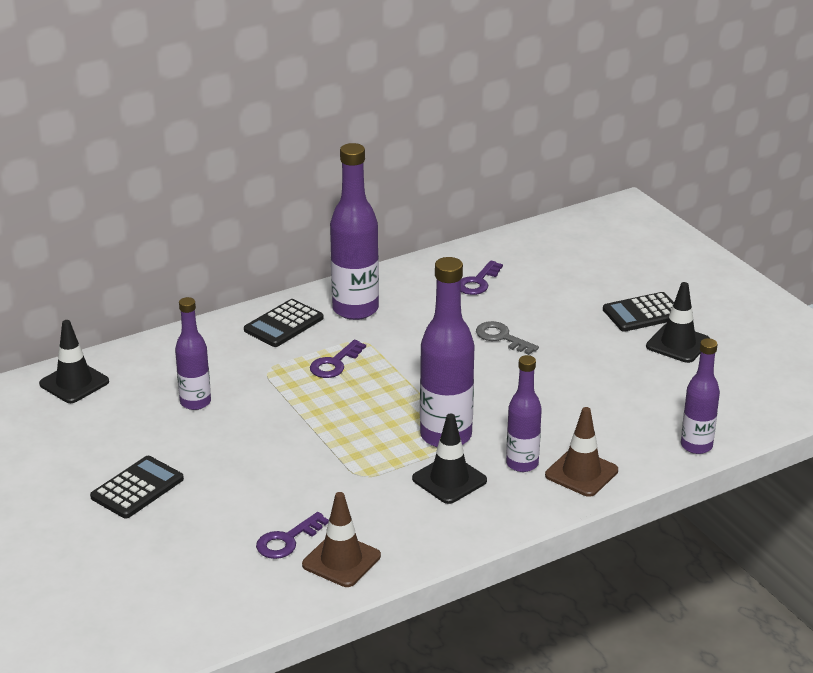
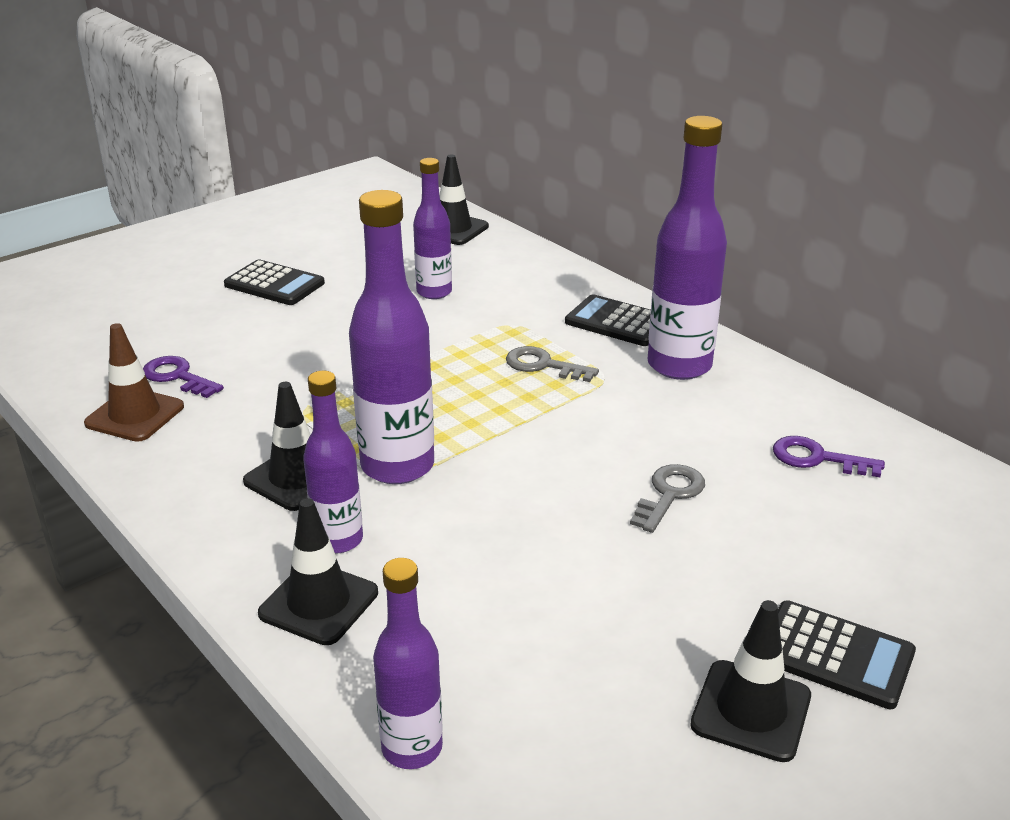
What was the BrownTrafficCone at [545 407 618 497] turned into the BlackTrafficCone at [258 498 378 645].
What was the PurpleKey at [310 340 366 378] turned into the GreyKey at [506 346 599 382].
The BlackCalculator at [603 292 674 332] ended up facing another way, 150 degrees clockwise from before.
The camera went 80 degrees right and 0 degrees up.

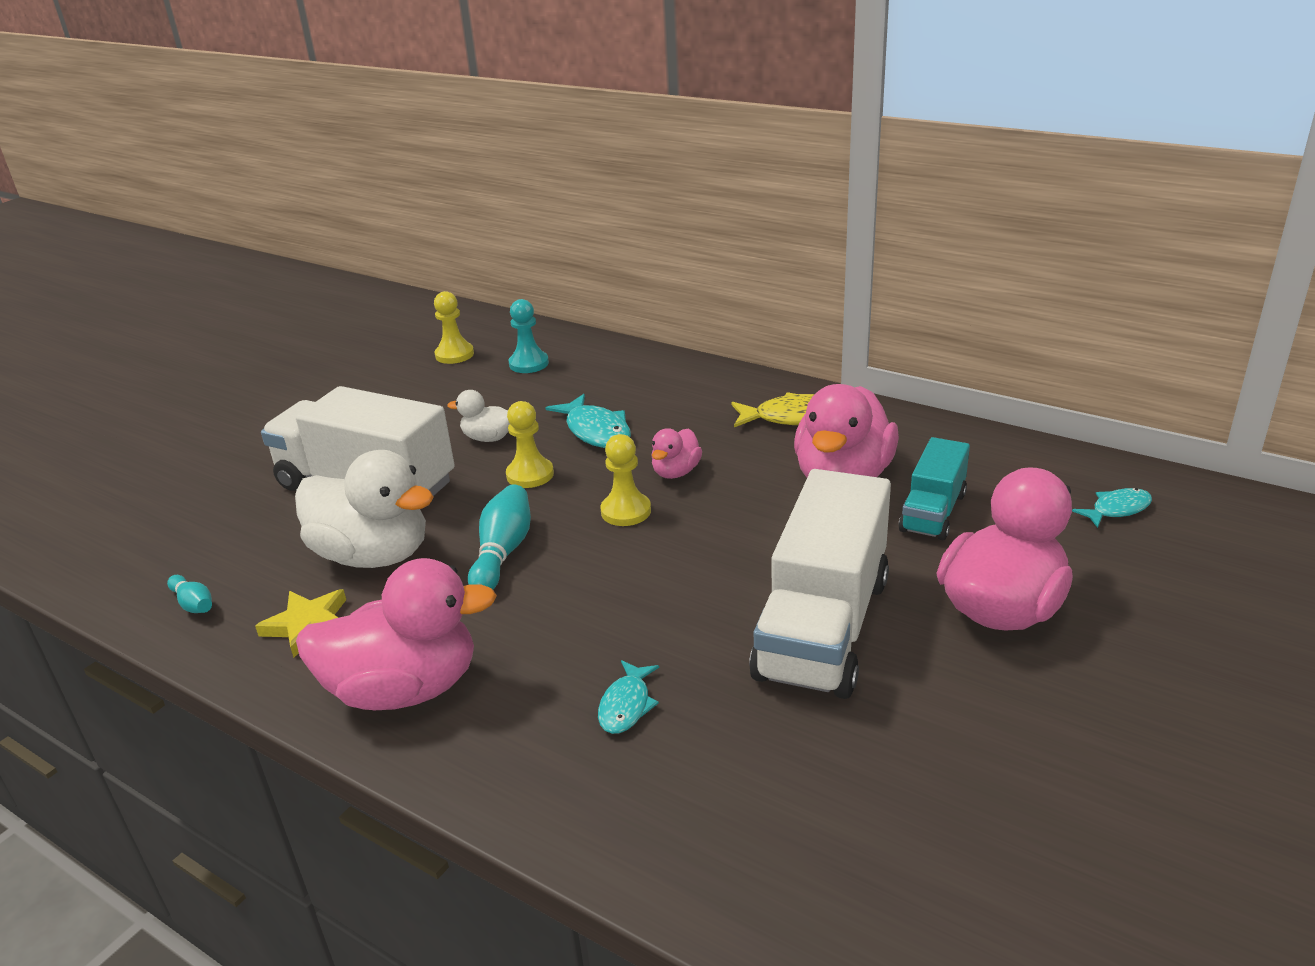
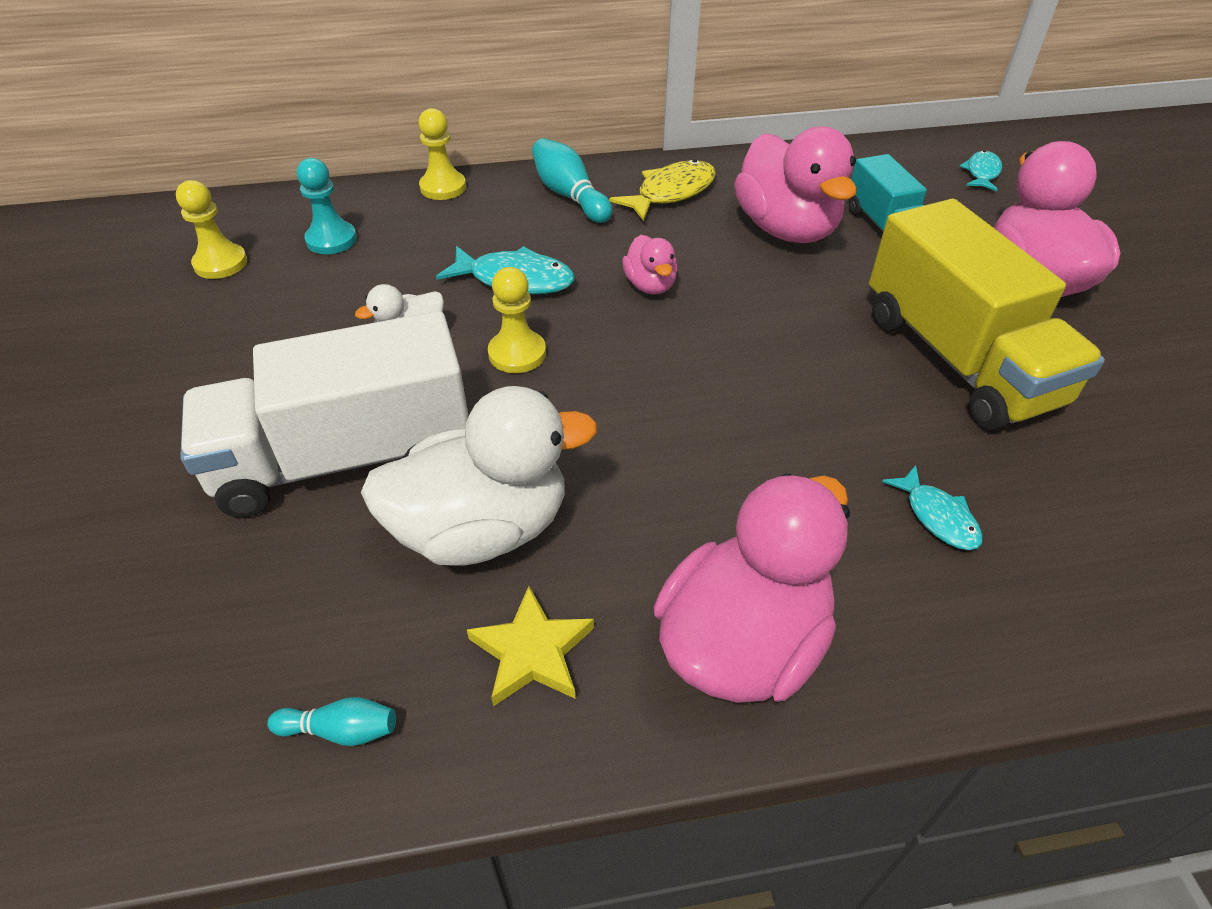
The YellowPawn ended up elsewhere, having gone from [600 434 651 526] to [418 108 466 200].
The TurquoiseBowlingPin ended up elsewhere, having gone from [468 485 531 589] to [532 138 612 223].
What was the WhiteTruck at [749 469 891 699] turned into the YellowTruck at [869 199 1105 431].
The camera went 45 degrees left and 15 degrees up.

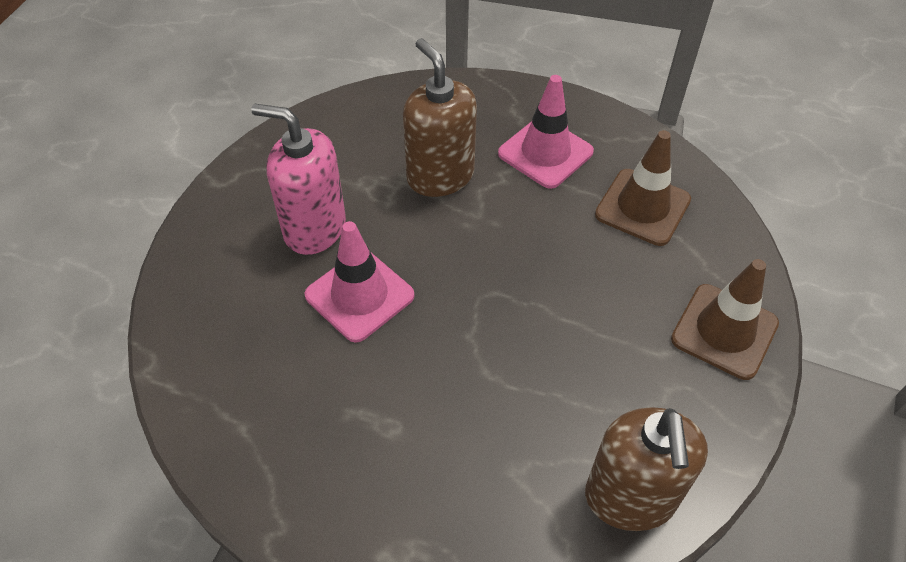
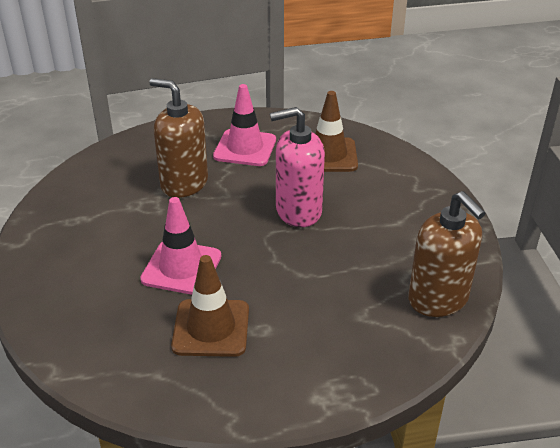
The BrownTrafficCone ended up elsewhere, having gone from [671 259 779 380] to [171 255 249 357].
The PinkSoapDispenser ended up elsewhere, having gone from [252 104 346 255] to [270 107 325 227].
The camera went 30 degrees left and 15 degrees down.

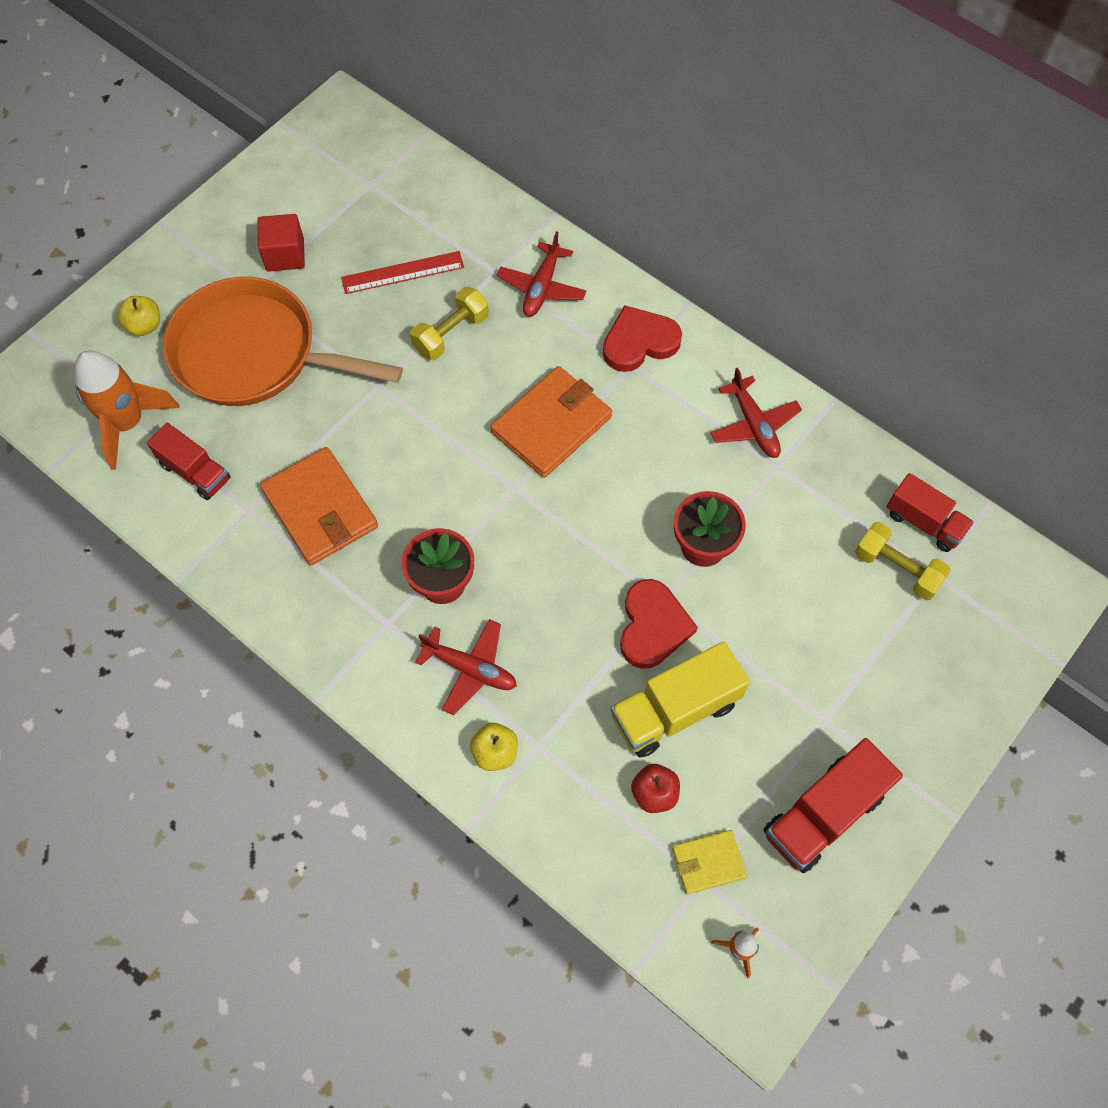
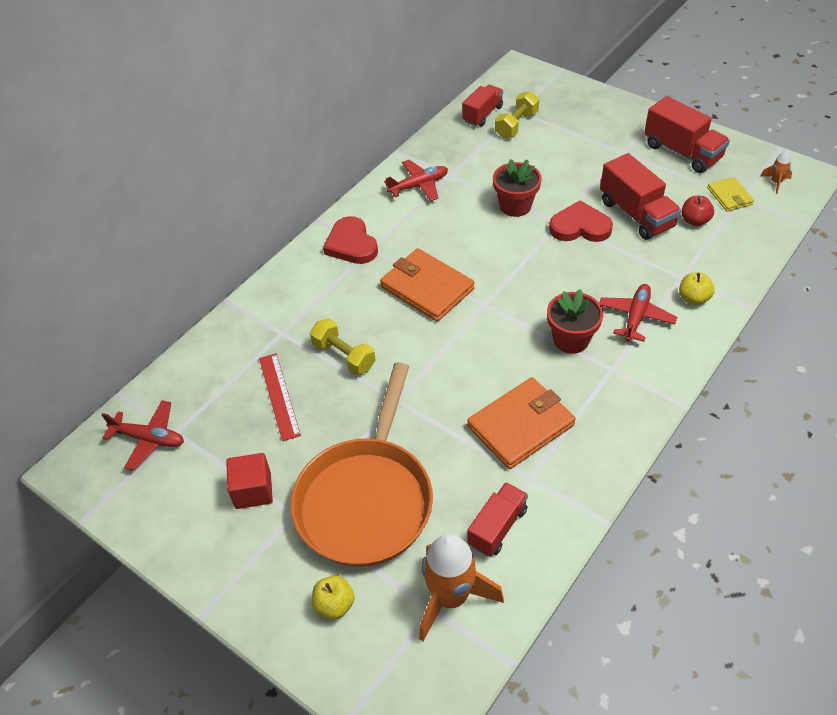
The RedPlane ended up elsewhere, having gone from [497 231 586 317] to [101 400 184 471].
What was the YellowTruck at [610 642 750 758] turned into the RedTruck at [600 153 681 240].
The camera went 90 degrees left and 15 degrees down.

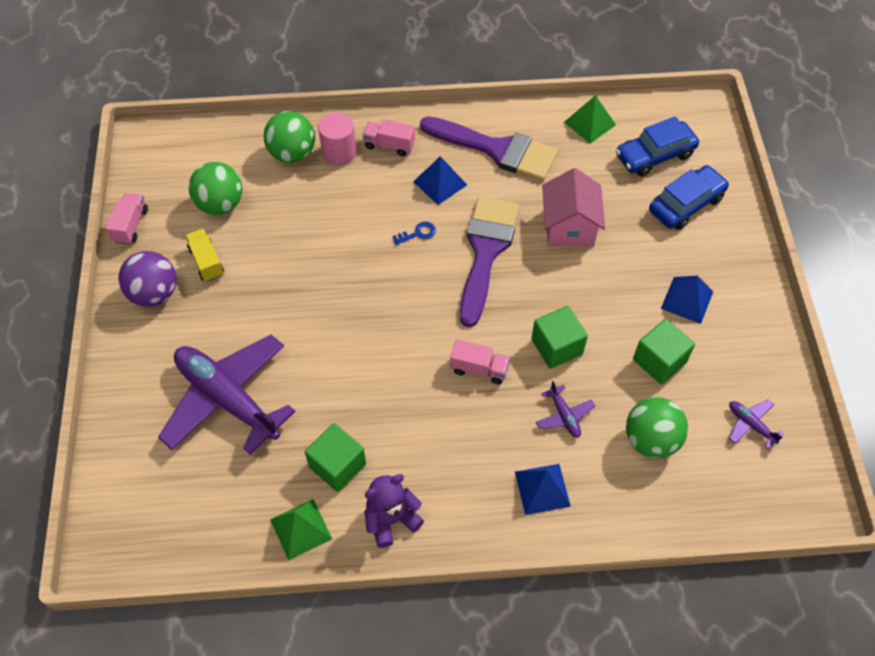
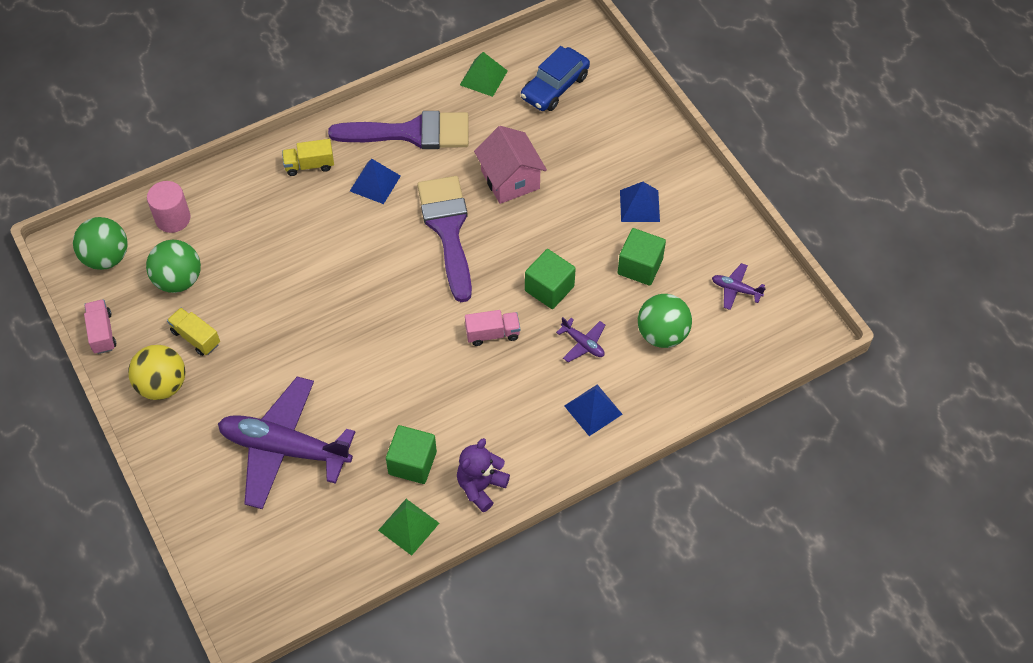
The GreenBall ended up elsewhere, having gone from [264 111 315 163] to [73 217 128 270].
What was the PurpleBall at [118 251 177 307] turned into the YellowBall at [128 345 186 400].
The PinkCylinder ended up elsewhere, having gone from [318 113 357 165] to [147 181 191 233].
What was the PinkTruck at [363 119 415 156] turned into the YellowTruck at [282 139 334 176].
The second view lost the BlueKey at [392 222 436 245].
The second view lost the BlueCar at [649 165 729 230].
The camera went 25 degrees left and 0 degrees up.

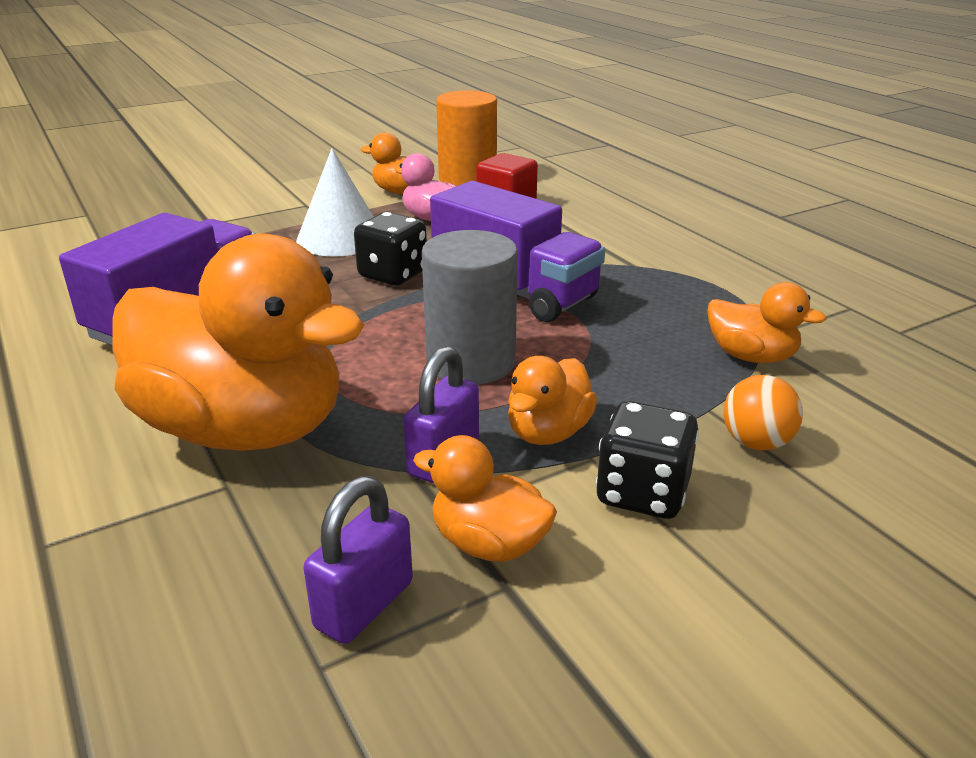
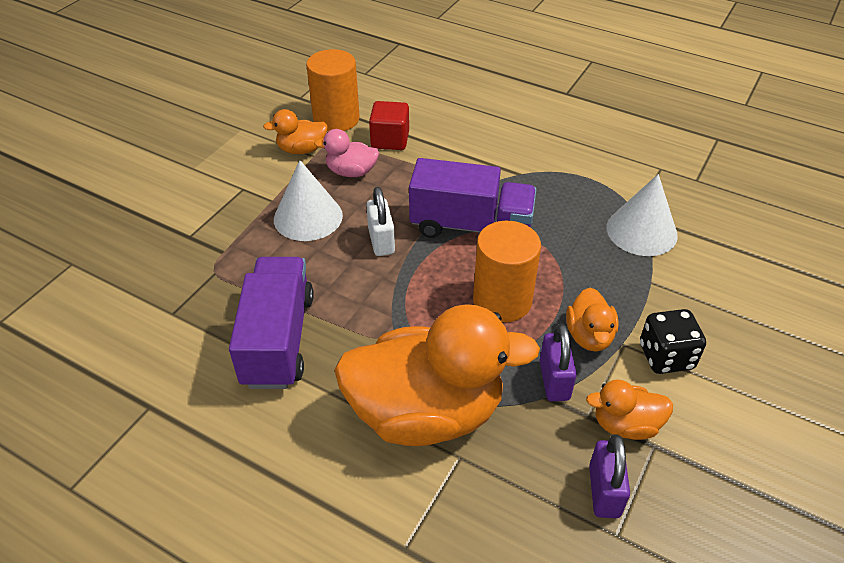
Where the BlackDice stood at [354 212 427 286], the WhitePadlock came to stand at [366 187 395 256].
What was the GreyCylinder at [422 230 518 385] turned into the OrangeCylinder at [473 220 541 322].
Where the OrangeDuck stood at [707 282 826 363], the WhiteCone came to stand at [606 174 678 256].
The second view lost the OrangeBall at [724 375 803 450].
The camera went 30 degrees left and 15 degrees up.

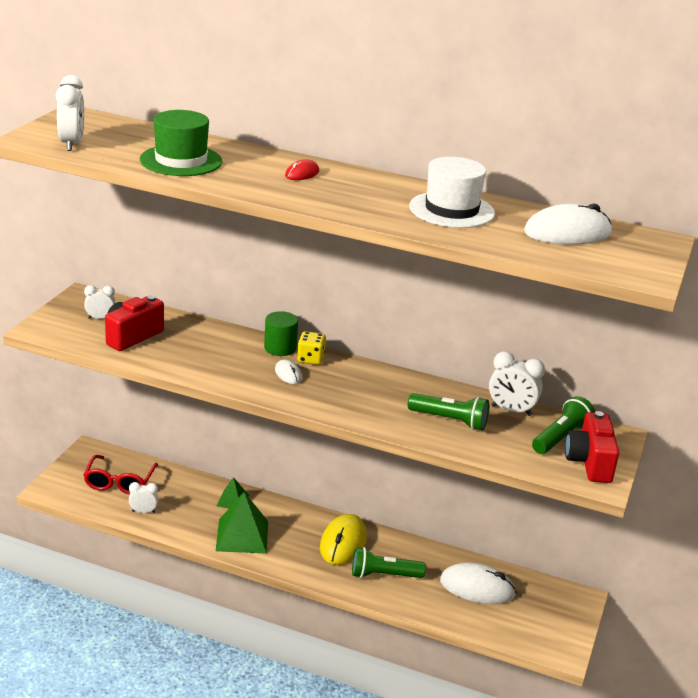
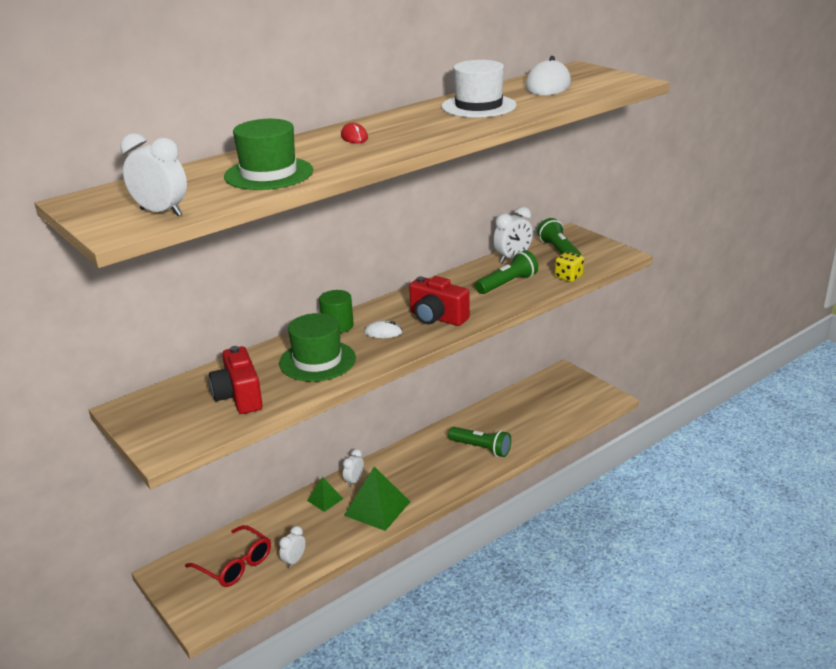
The second view gained the GreenHat at [279 313 356 382].
The WhiteClock ended up elsewhere, having gone from [84 285 115 319] to [343 449 364 487].
The RedCamera ended up elsewhere, having gone from [565 411 619 483] to [409 276 470 326].
The GreenFlashlight at [352 547 426 578] ended up facing another way, 90 degrees counterclockwise from before.
The YellowDice ended up elsewhere, having gone from [297 331 326 365] to [555 252 584 282].
The second view lost the YellowMouse at [320 514 367 565].
The second view lost the WhiteMouse at [440 562 516 604].
The camera went 55 degrees left and 0 degrees up.

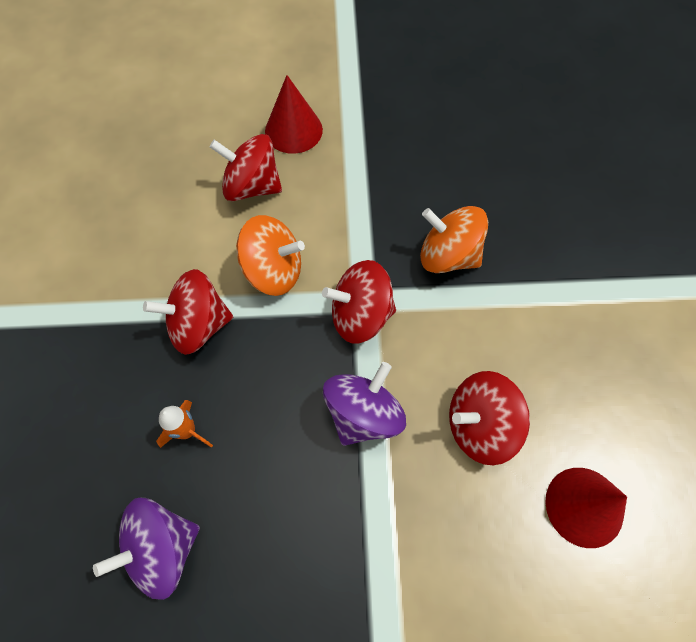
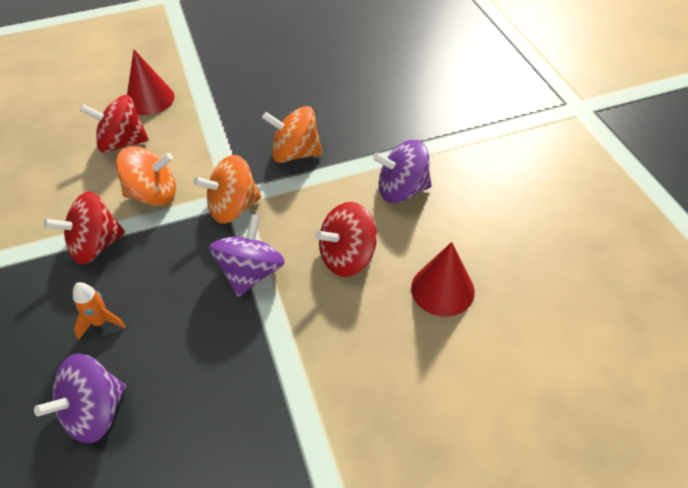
What was the RedSpinningTop at [322 260 396 344] turned into the OrangeSpinningTop at [193 155 261 224].
The second view gained the PurpleSpinningTop at [373 140 432 203].
The camera went 15 degrees left and 15 degrees down.

